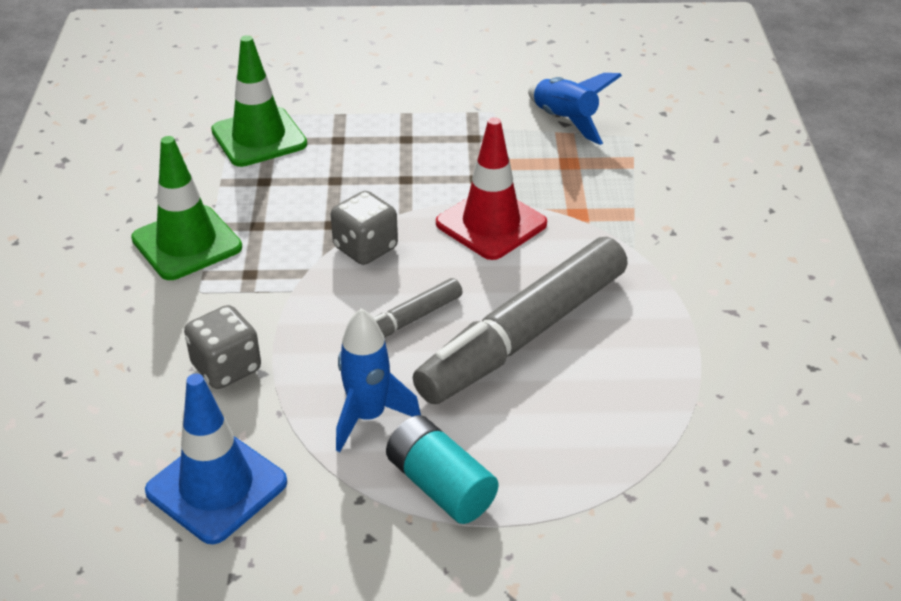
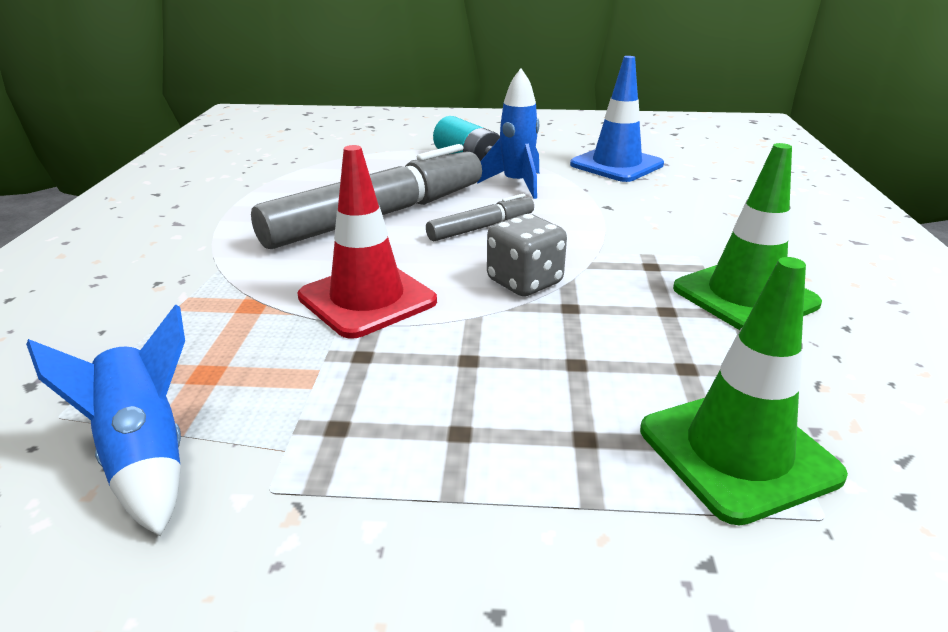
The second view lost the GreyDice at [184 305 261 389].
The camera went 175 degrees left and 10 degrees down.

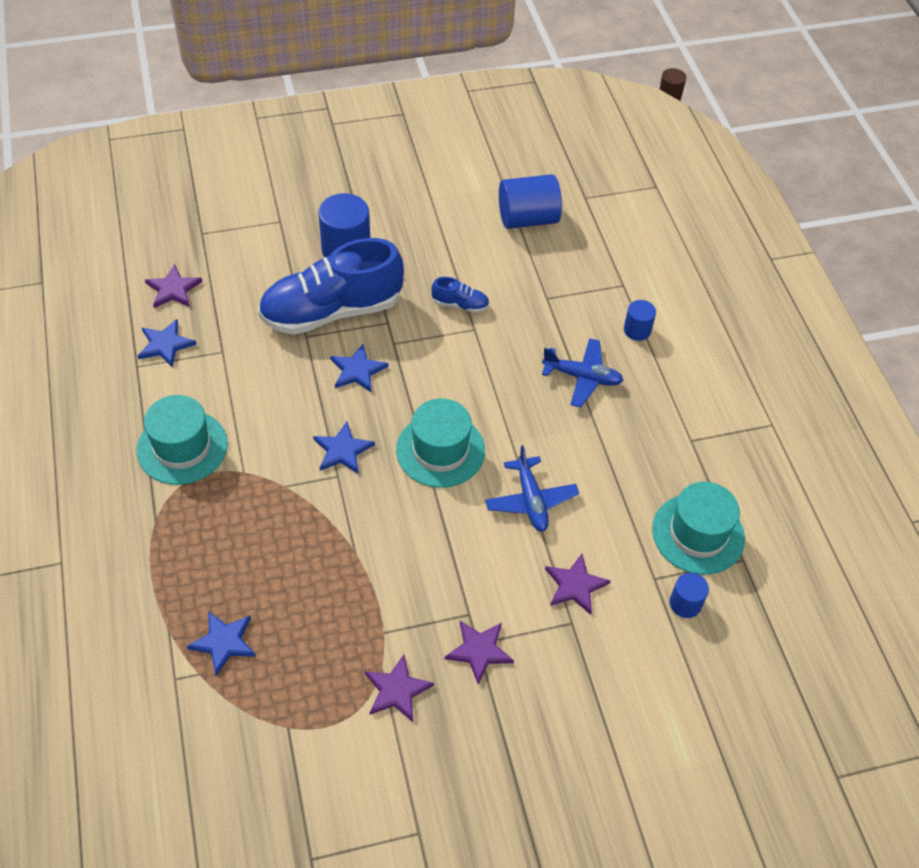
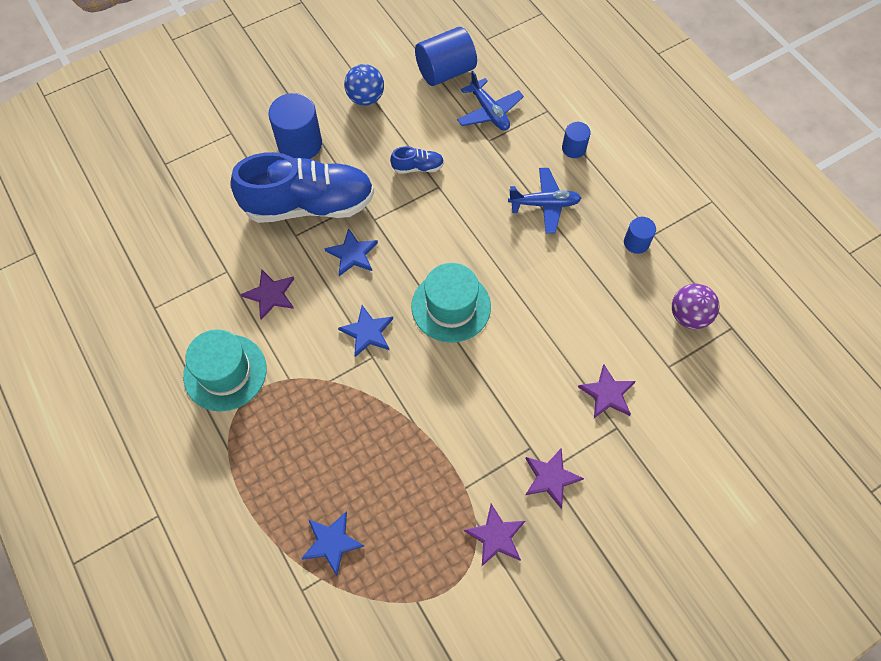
The BlueShoe at [258 238 404 335] ended up facing another way, 150 degrees counterclockwise from before.
The PurpleStar ended up elsewhere, having gone from [145 264 203 308] to [241 269 294 320].
The second view gained the BlueBall at [344 64 384 106].
The BluePlane ended up elsewhere, having gone from [485 445 579 532] to [457 71 524 131].
The BlueCylinder ended up elsewhere, having gone from [670 573 709 618] to [624 217 656 254].
Where the TurquoiseHat stood at [652 482 745 575], the PurpleBall came to stand at [672 284 720 329].
The second view lost the BlueStar at [138 319 197 368].
The camera went 15 degrees left and 10 degrees up.

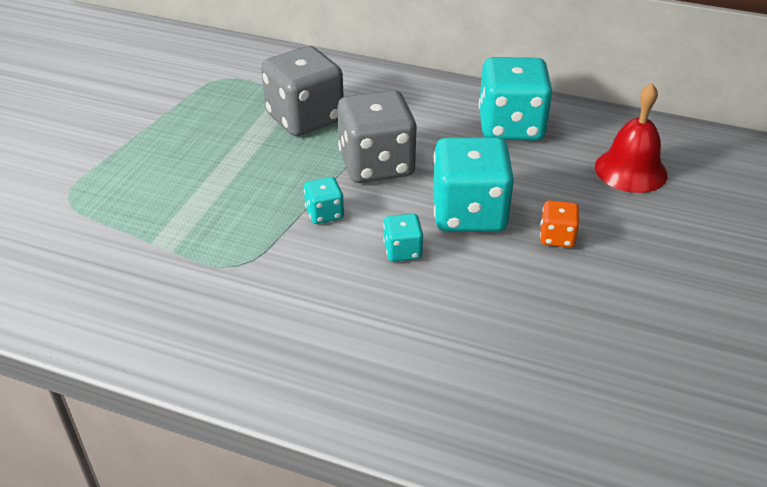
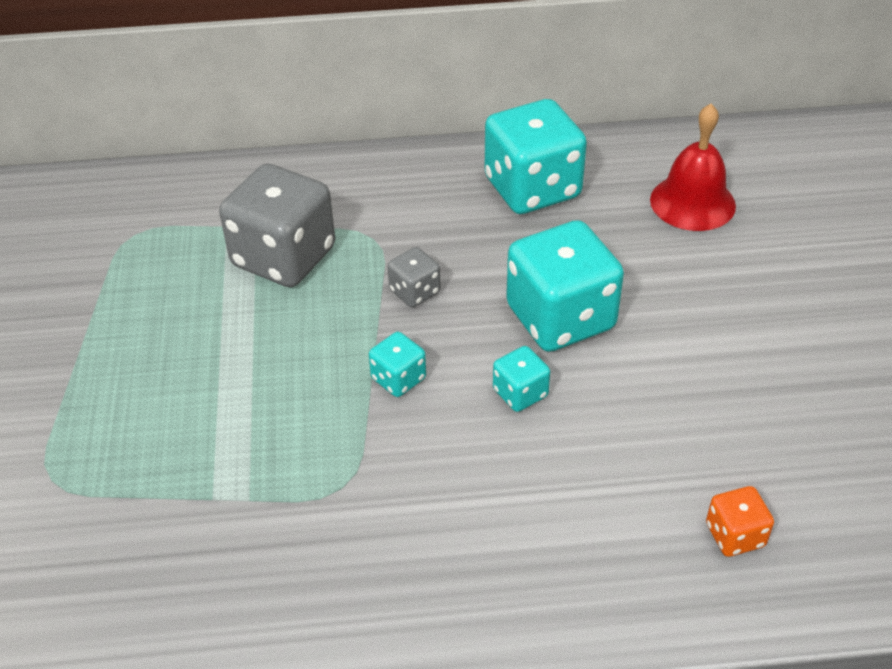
The size of the GreyDice at [337 90 417 183] changed by a factor of 0.47.
The OrangeDice ended up elsewhere, having gone from [540 200 580 248] to [706 486 774 557].
The camera went 25 degrees left and 5 degrees up.

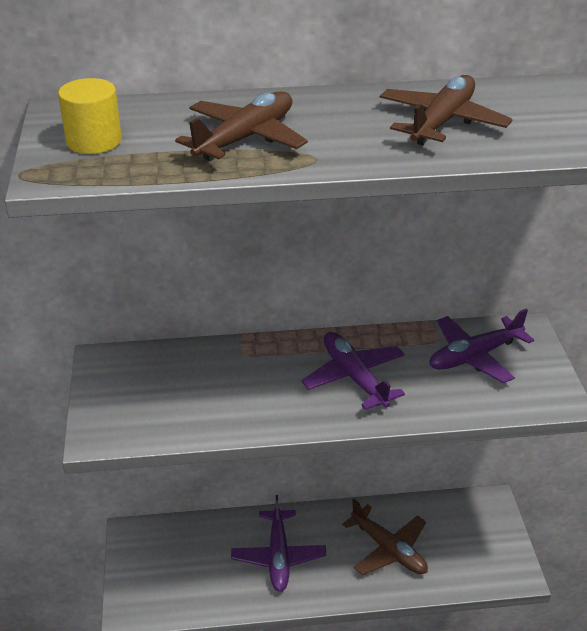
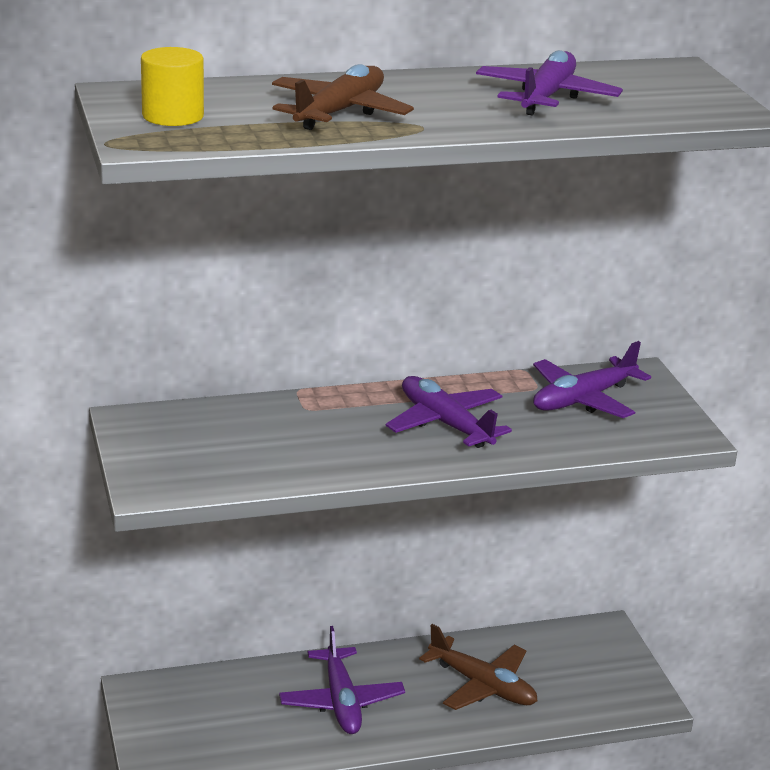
What was the BrownPlane at [380 75 513 145] turned into the PurplePlane at [476 50 623 116].
The camera went 10 degrees left and 10 degrees down.

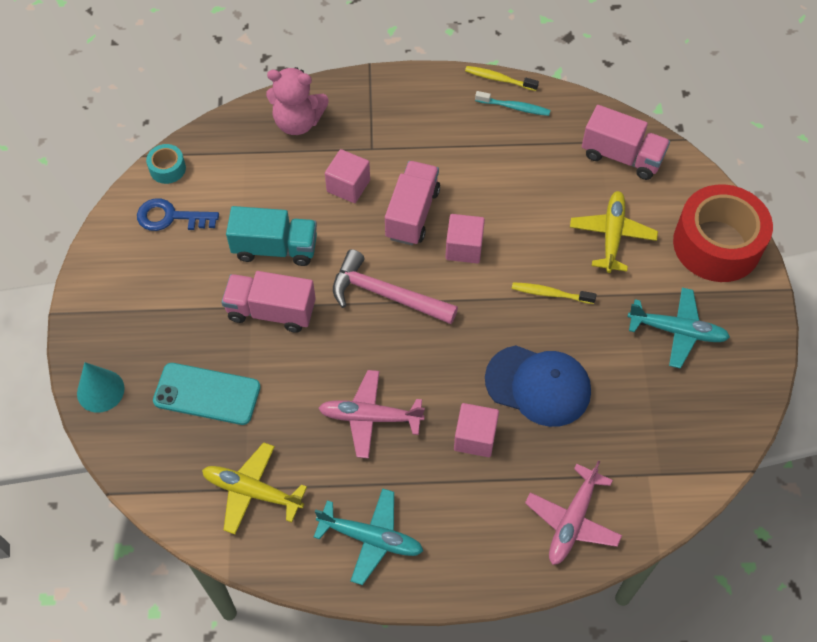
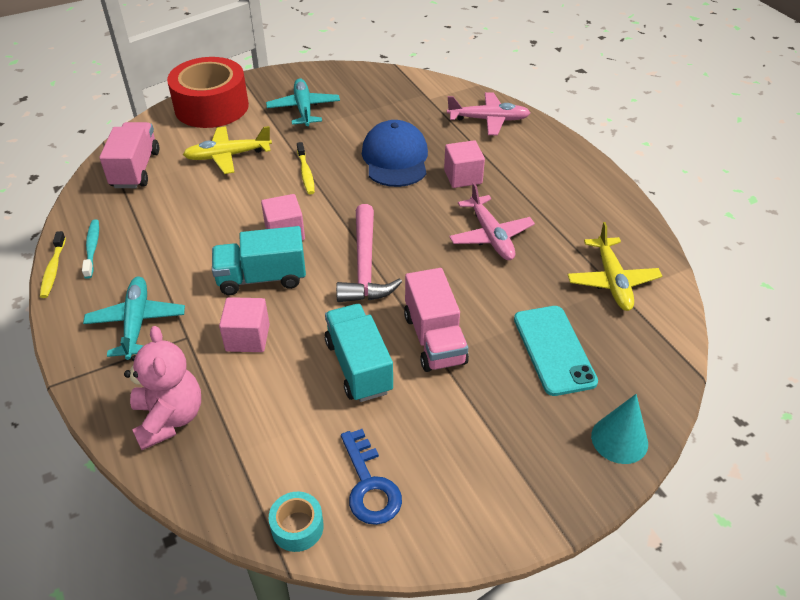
The TurquoisePlane ended up elsewhere, having gone from [314 488 423 585] to [83 277 185 360].
What was the PinkTruck at [385 161 440 245] turned into the TurquoiseTruck at [212 226 306 295].
The camera went 115 degrees left and 15 degrees down.

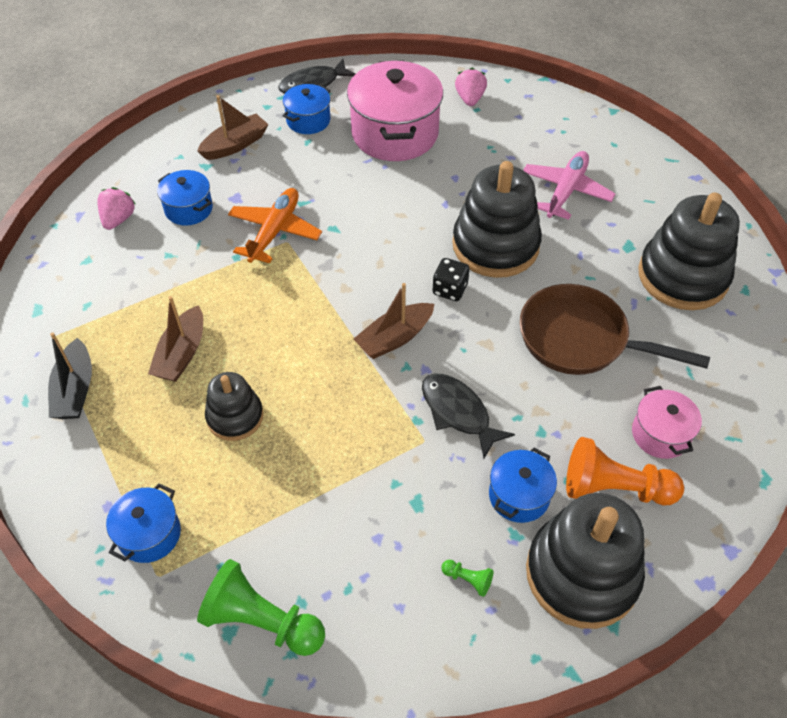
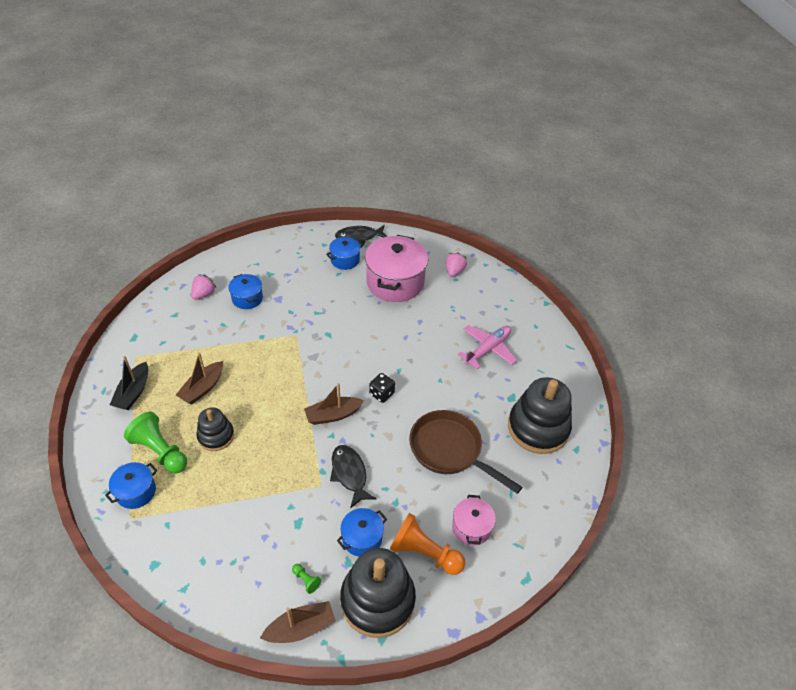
The GreenPawn ended up elsewhere, having gone from [197 559 325 656] to [124 412 187 473].
The BrownBoat ended up elsewhere, having gone from [197 95 269 160] to [260 601 336 643].
The second view lost the OrangePlane at [228 188 322 263].
The second view lost the BlackStackingToy at [452 161 542 278].
The camera went 15 degrees right and 5 degrees down.

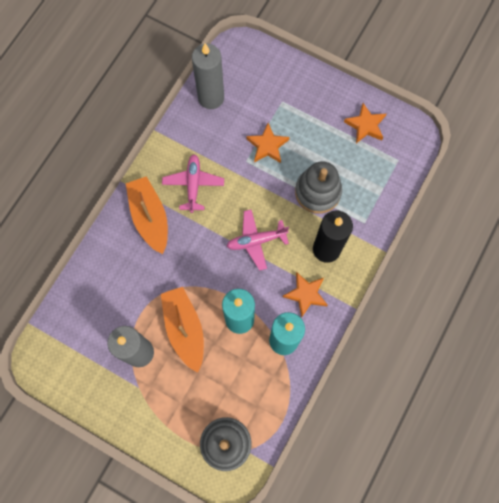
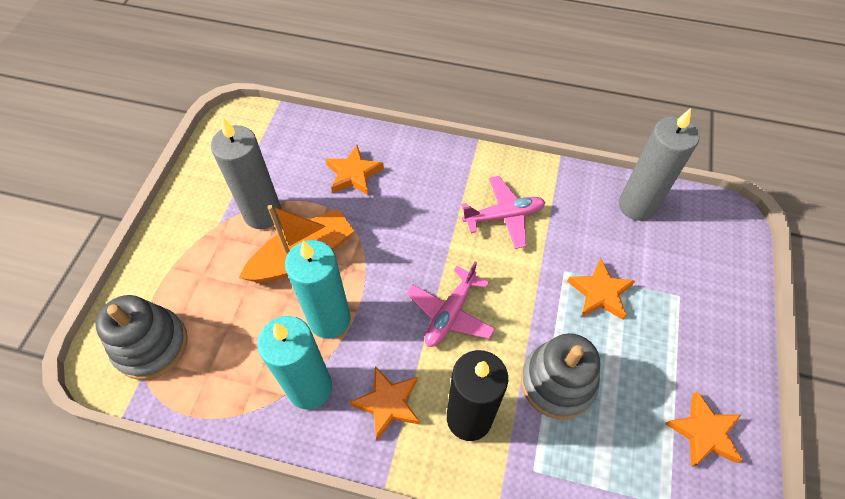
The second view gained the OrangeStar at [325 145 384 196].
The PinkPlane at [227 209 289 271] ended up facing another way, 120 degrees counterclockwise from before.
The second view lost the OrangeBoat at [126 176 168 254].
The camera went 75 degrees right and 15 degrees down.

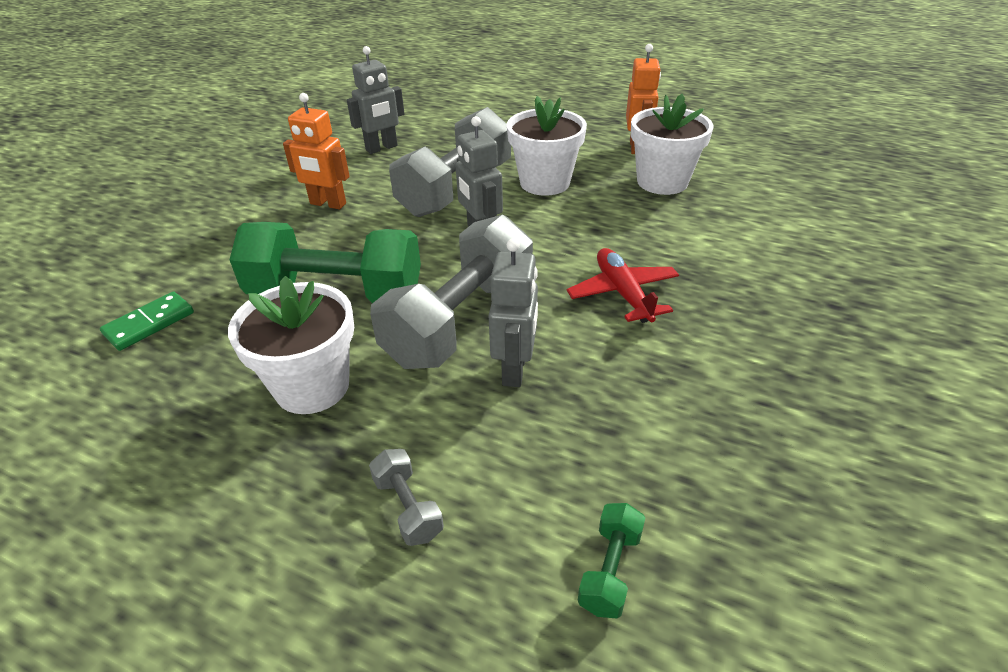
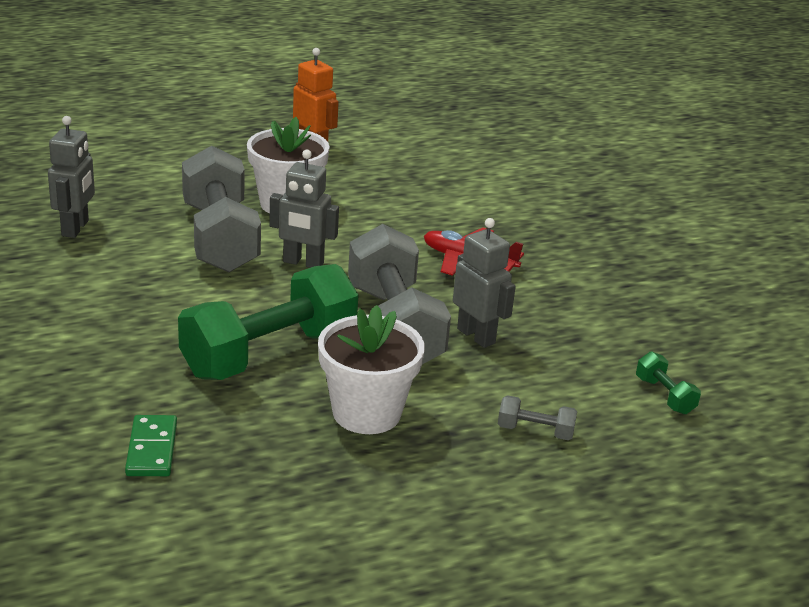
The second view lost the OrangeRobot at [283 93 350 209].
The second view lost the WhiteFlowerPot at [631 94 713 195].
The camera went 50 degrees left and 10 degrees down.

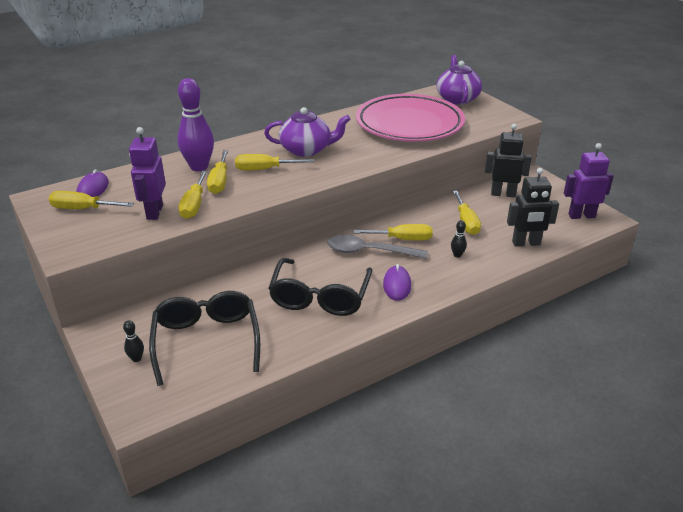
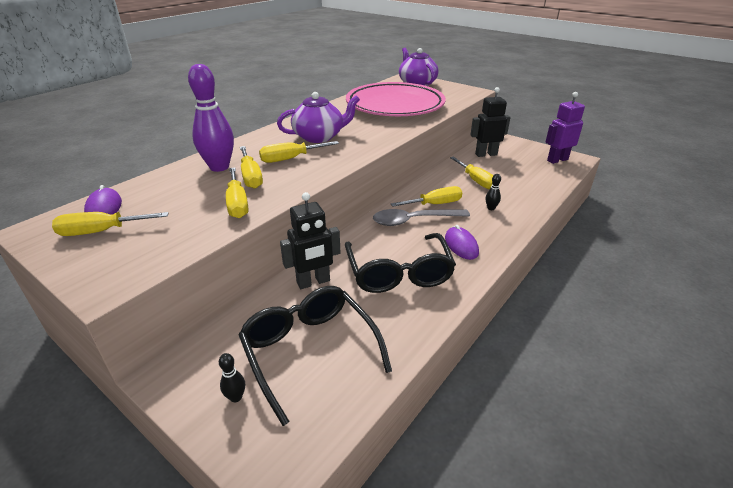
The BlackRobot ended up elsewhere, having gone from [507 168 559 247] to [280 192 340 289].
The second view lost the PurpleRobot at [129 127 166 220].
The camera went 20 degrees left and 0 degrees up.

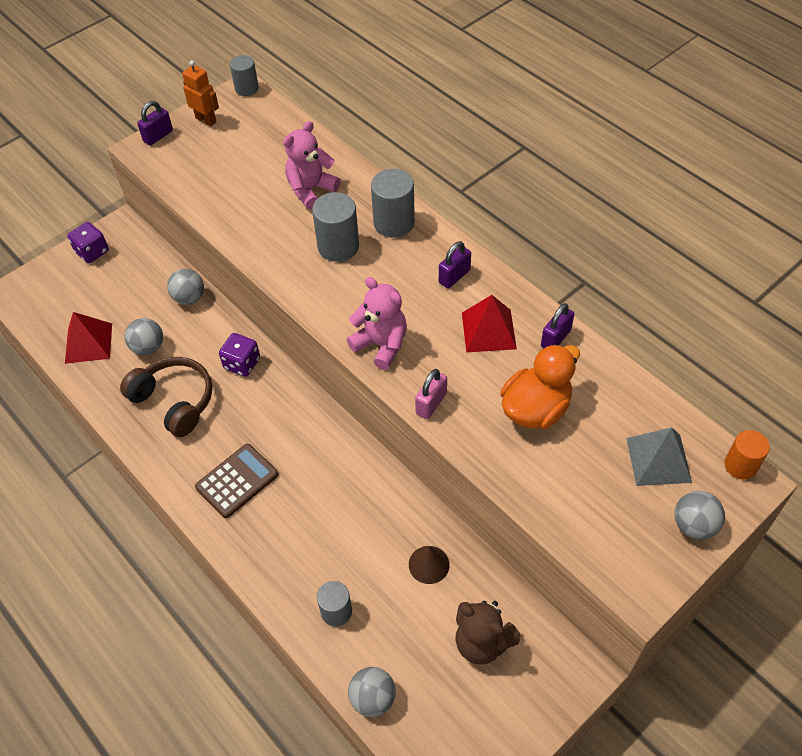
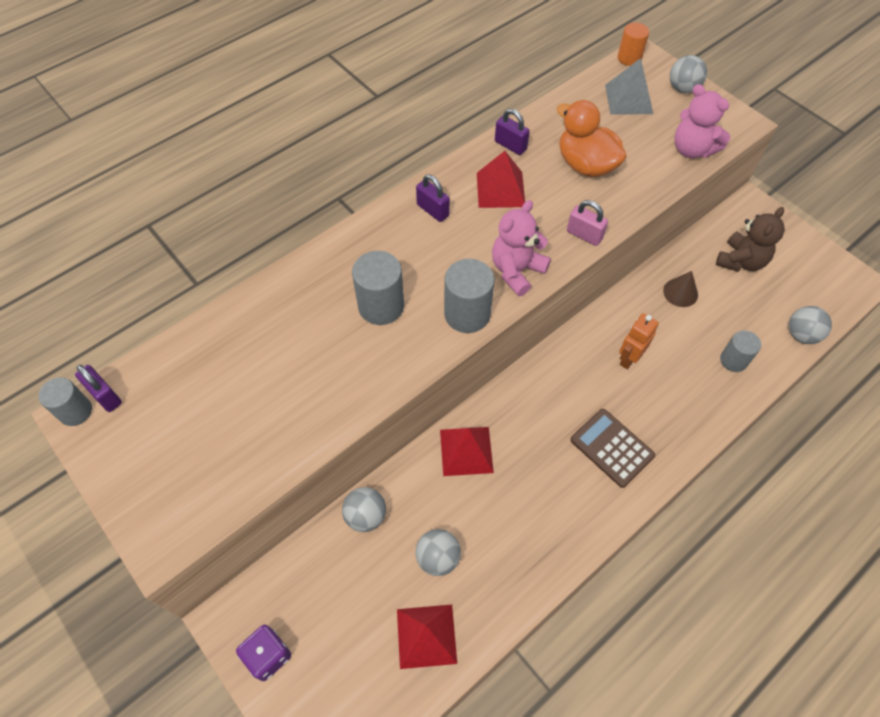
The PurplePadlock ended up elsewhere, having gone from [137 101 173 146] to [75 365 122 412].
Where the PurpleDice stood at [219 333 260 377], the RedPyramid came to stand at [440 427 494 476].
The GreyCylinder ended up elsewhere, having gone from [371 169 415 238] to [444 259 495 333].
The OrangeRobot ended up elsewhere, having gone from [182 61 219 126] to [619 313 659 369].
The PinkTeddyBear ended up elsewhere, having gone from [283 121 341 209] to [675 84 730 158].
The second view lost the BrownHeadphones at [120 357 212 437].
The camera went 90 degrees left and 5 degrees up.

